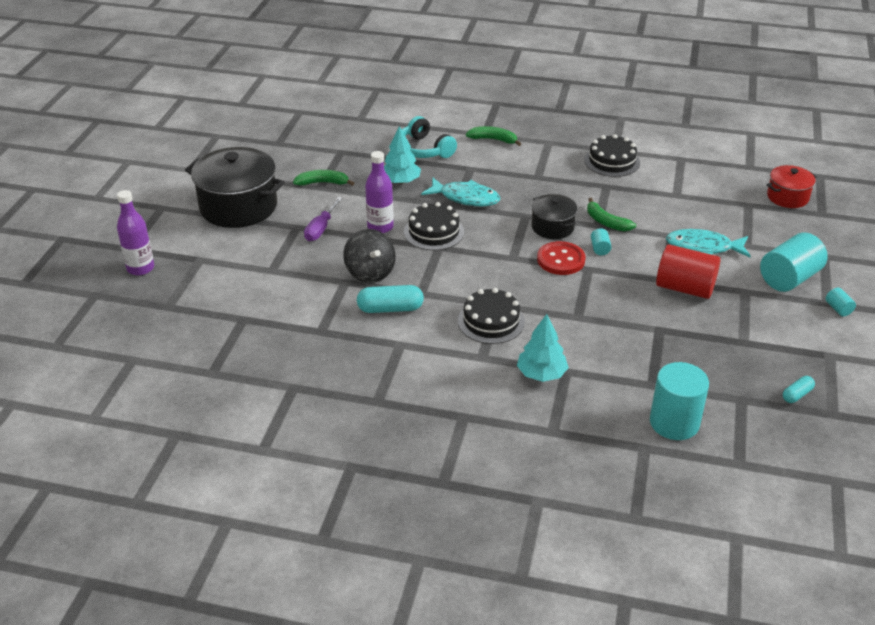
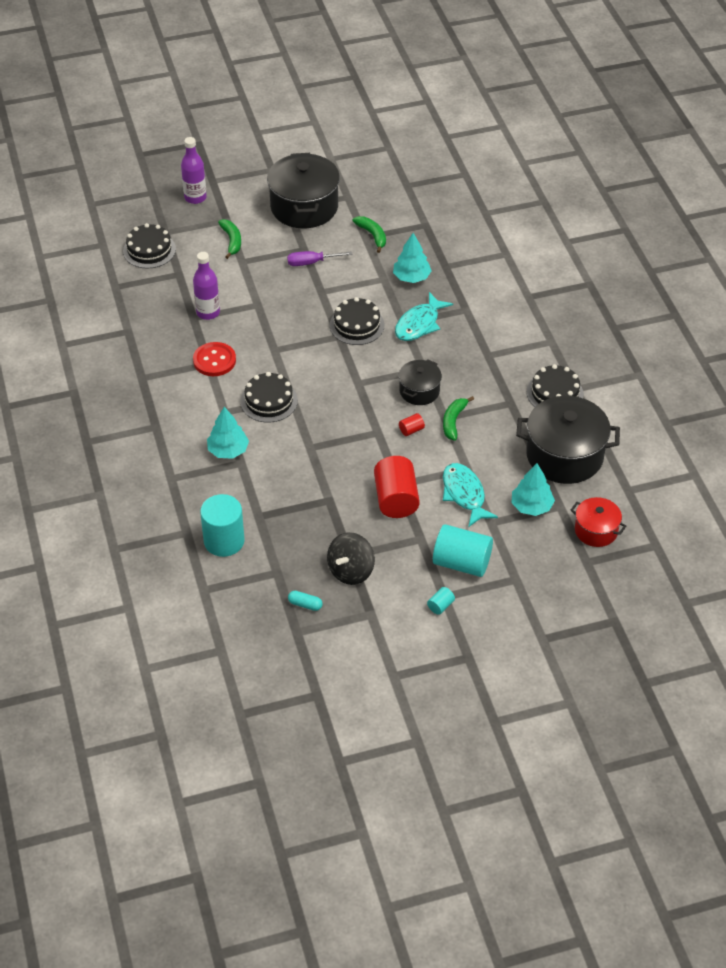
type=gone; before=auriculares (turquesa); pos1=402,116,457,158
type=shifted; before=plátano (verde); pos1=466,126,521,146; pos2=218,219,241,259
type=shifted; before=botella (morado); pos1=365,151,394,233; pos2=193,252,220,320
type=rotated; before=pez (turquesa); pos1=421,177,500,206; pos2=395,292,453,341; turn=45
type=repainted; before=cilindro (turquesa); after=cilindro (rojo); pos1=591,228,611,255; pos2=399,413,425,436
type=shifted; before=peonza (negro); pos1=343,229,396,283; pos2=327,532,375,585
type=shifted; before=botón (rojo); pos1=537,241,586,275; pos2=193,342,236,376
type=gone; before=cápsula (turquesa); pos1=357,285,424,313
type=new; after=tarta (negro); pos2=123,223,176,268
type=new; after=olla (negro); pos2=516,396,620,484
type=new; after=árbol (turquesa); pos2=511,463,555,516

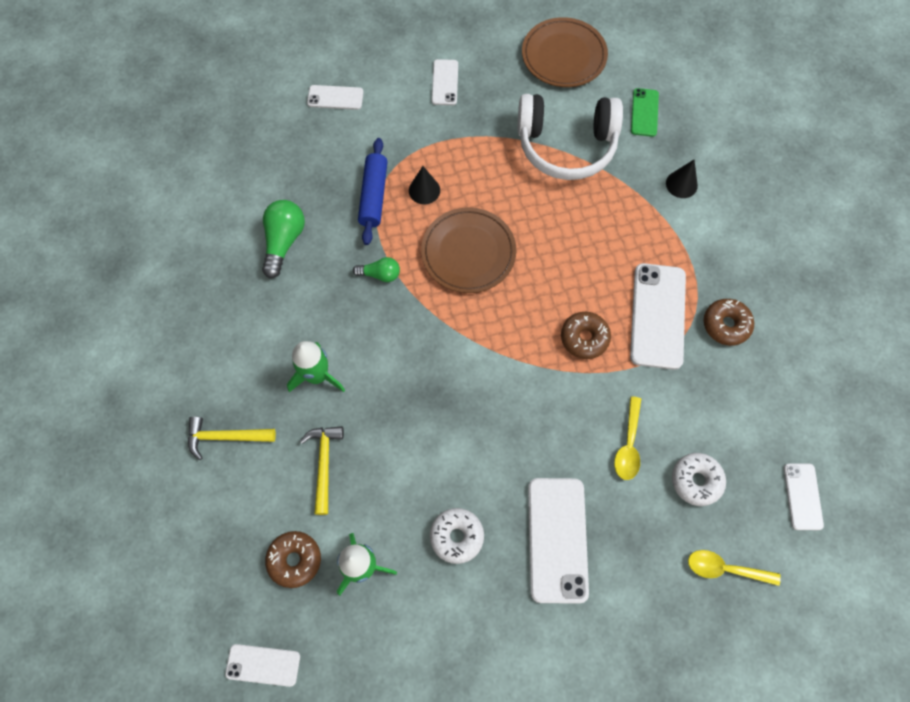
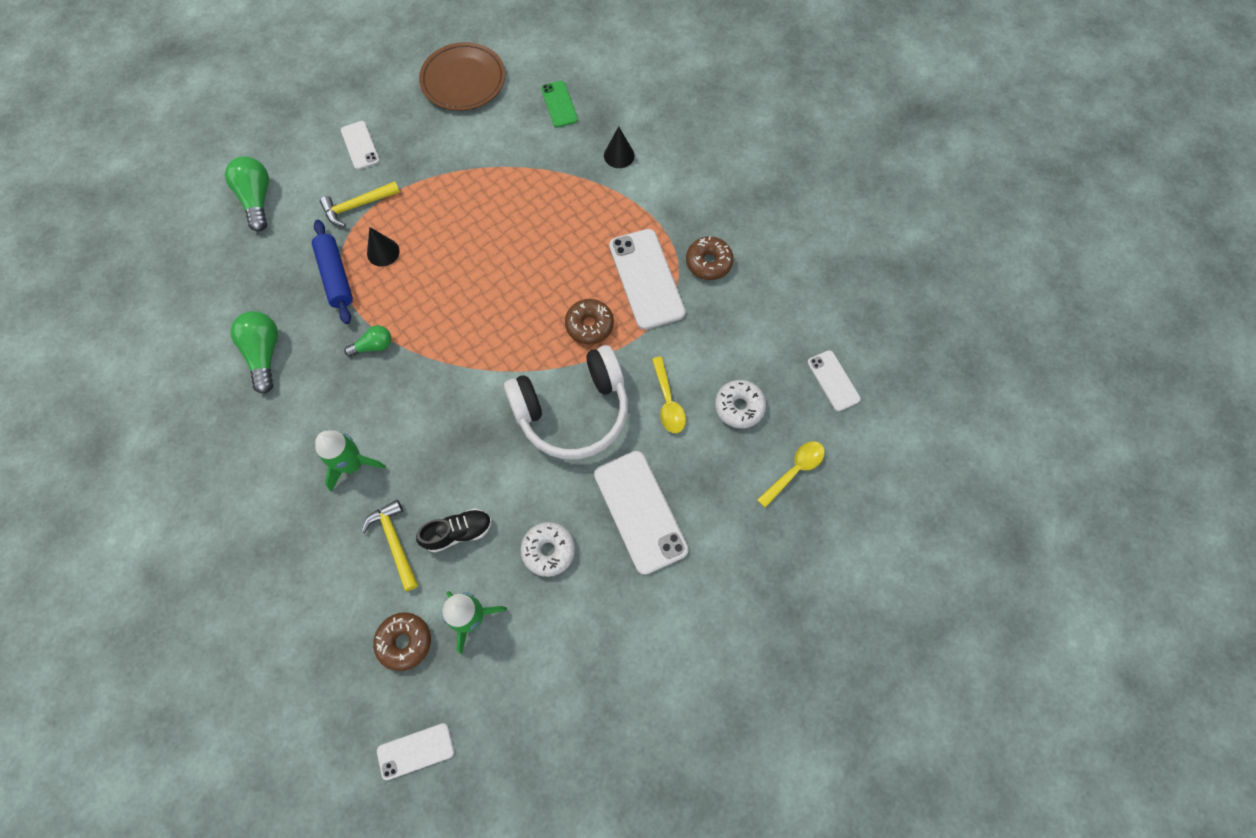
type=swapped; before=móvil (blanco); after=bombilla (verde); pos1=307,85,364,110; pos2=225,156,269,232
type=shifted; before=auriculares (blanco); pos1=517,94,623,180; pos2=504,345,628,459
type=gone; before=plato (marrón); pos1=421,208,516,293
type=shifted; before=martillo (amarillo); pos1=188,416,276,460; pos2=320,181,400,227
type=rotated; before=cuchara (amarillo); pos1=688,550,781,586; pos2=757,441,825,508; turn=150
type=new; after=zapato (negro); pos2=416,508,492,553

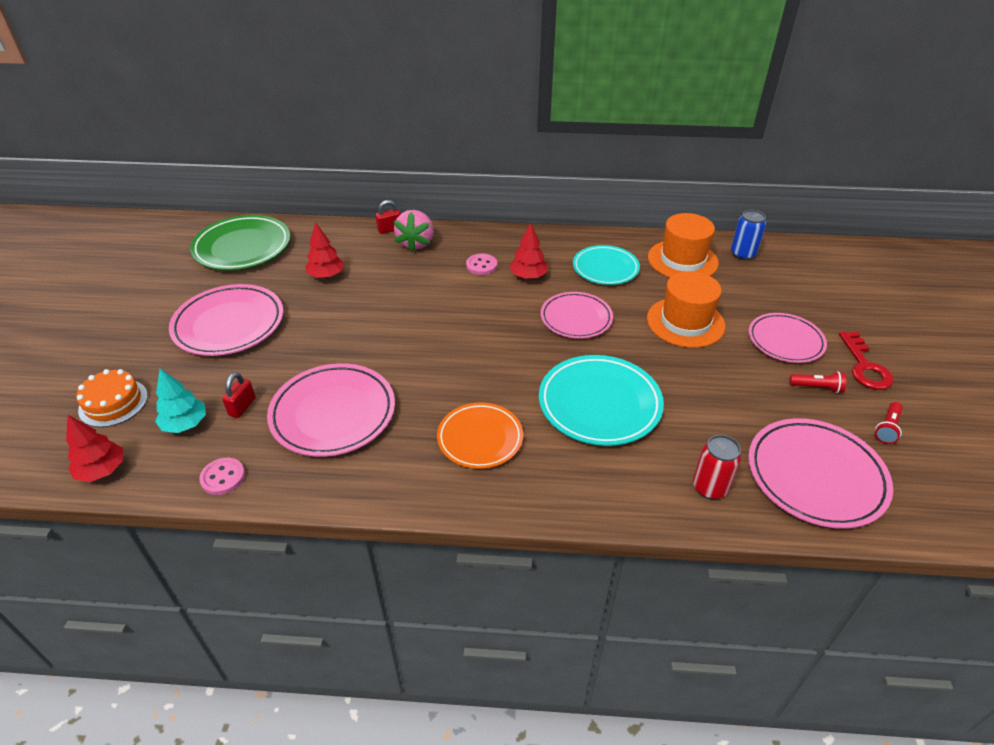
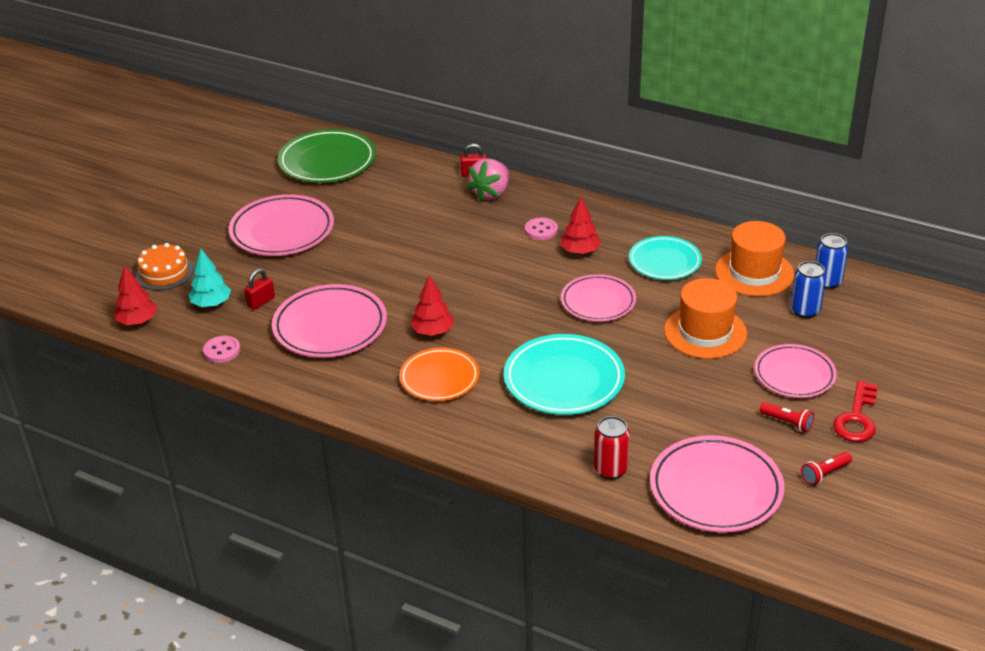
type=shifted; before=árbol (rojo); pos1=306,222,344,278; pos2=410,275,454,336
type=new; after=lata (azul); pos2=791,261,826,318

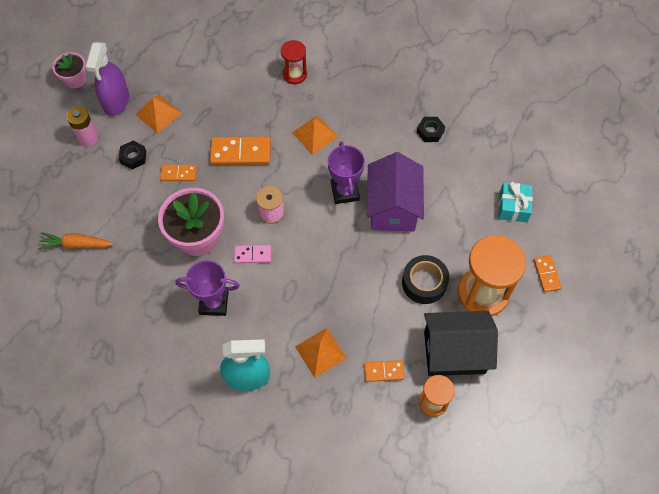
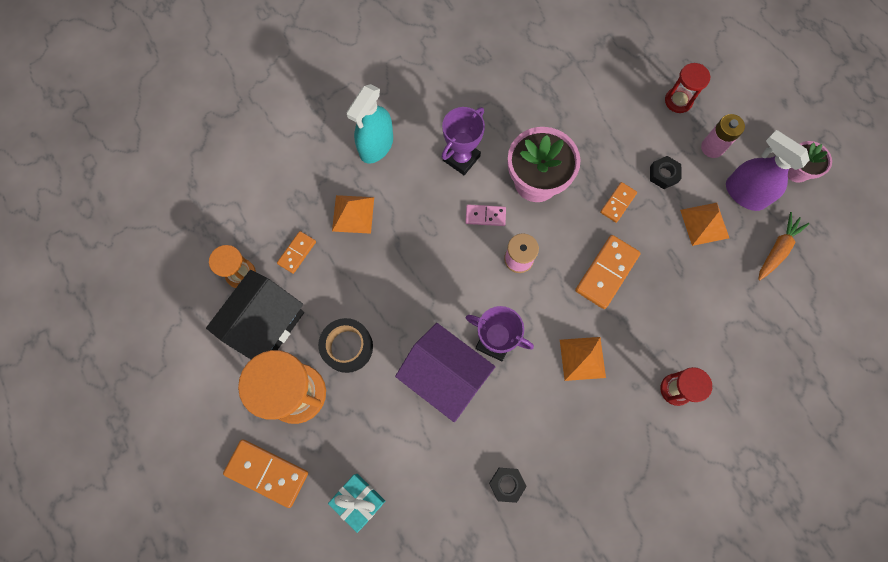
type=shifted; before=zanahoria (naranja); pos1=38,232,114,250; pos2=758,212,810,280
type=rotated; before=ficha de dominó (rosa); pos1=234,245,271,263; pos2=465,204,506,226; turn=60
type=scaled; before=ficha de dominó (naranja); pos1=533,255,562,292; pos2=223,439,308,508; scale=1.72
type=new; after=reloj de arena (rojo); pos2=665,63,710,113

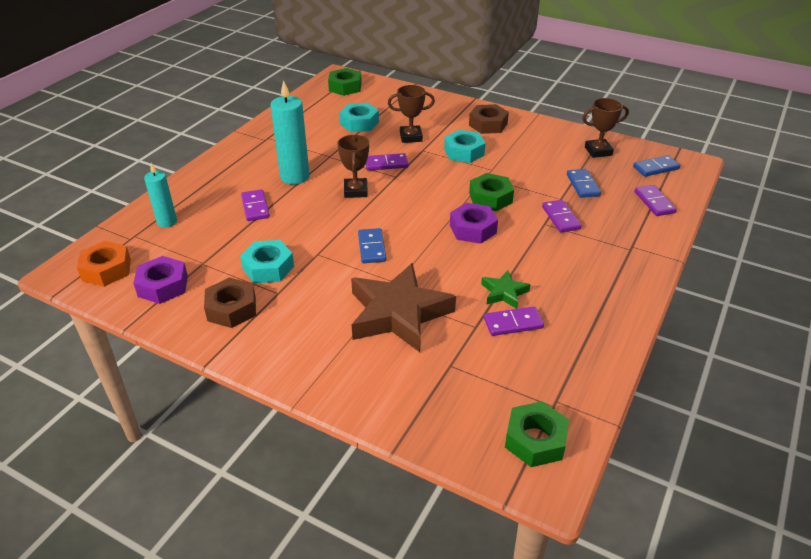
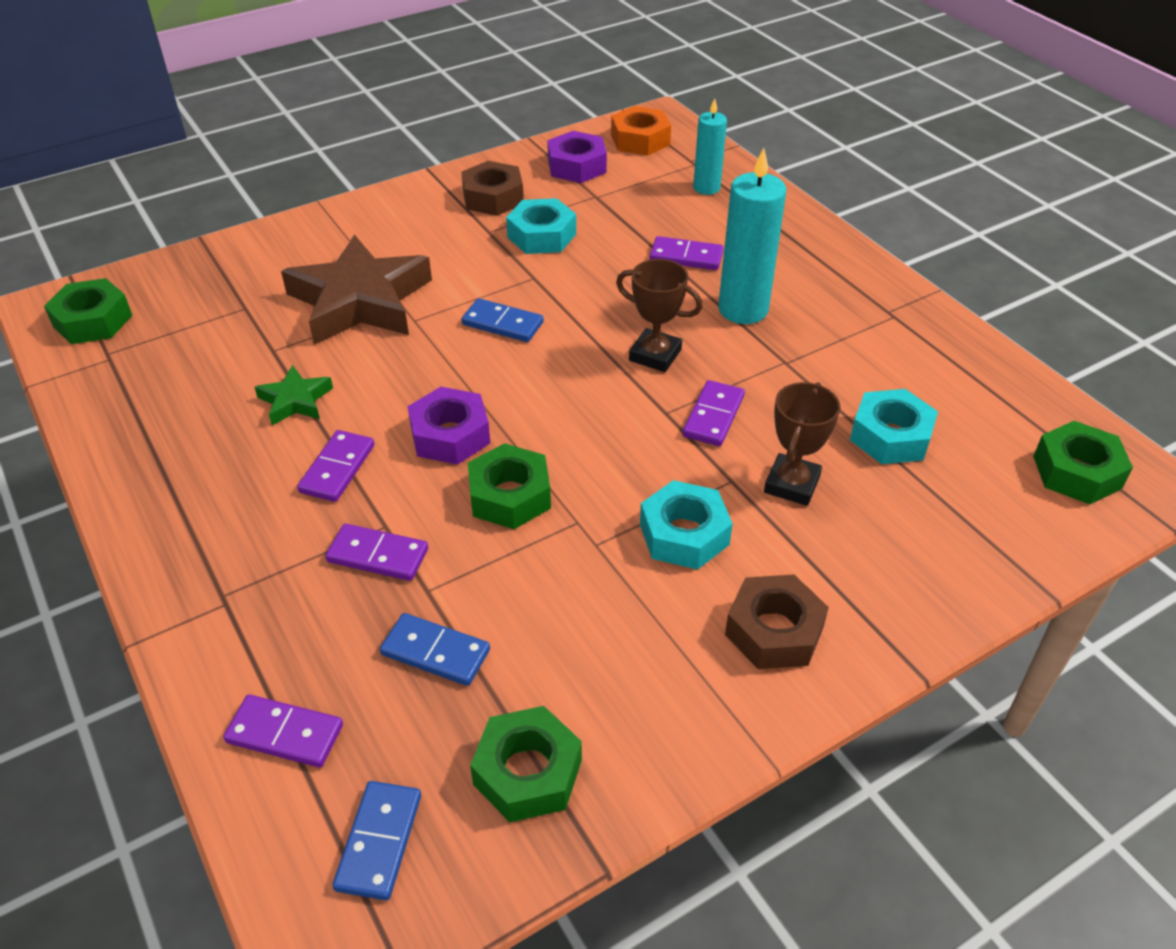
type=swapped; before=trofeo (marrón); after=tuerca (verde); pos1=582,98,629,158; pos2=470,706,582,822
type=shifted; before=ficha de dominó (morado); pos1=484,306,544,336; pos2=297,430,374,502

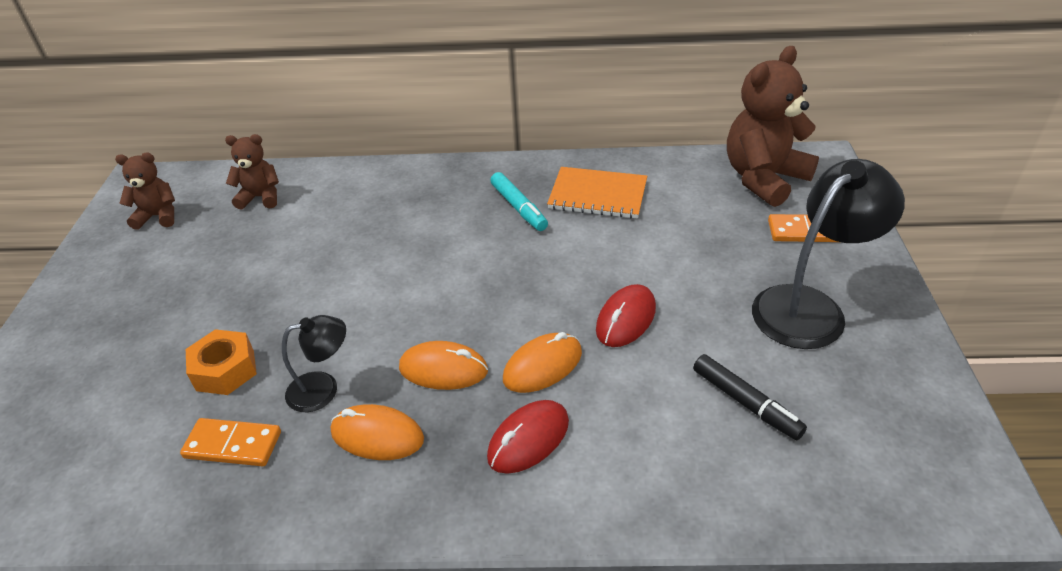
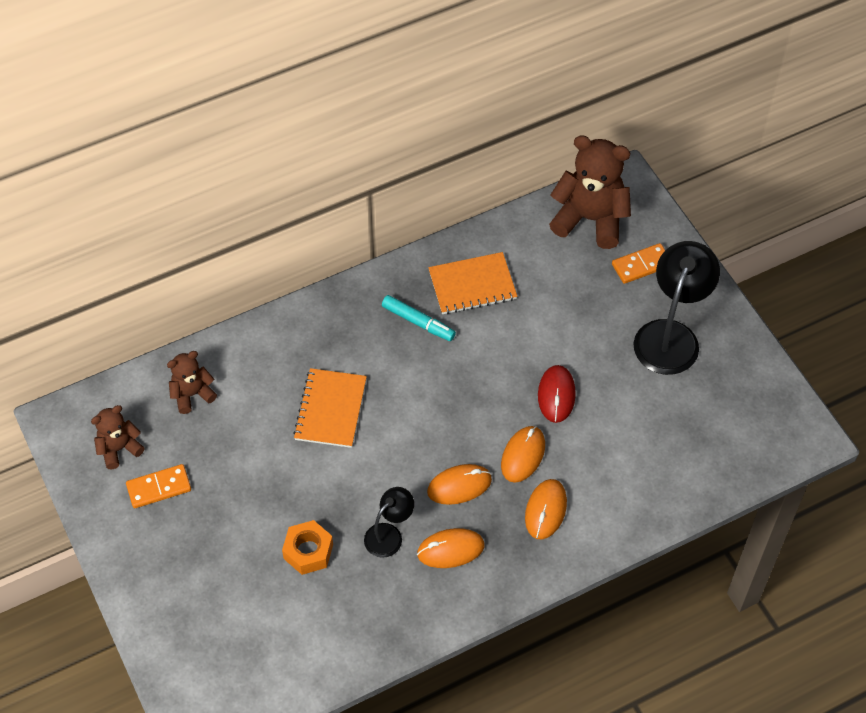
type=rotated; before=osito (marrón); pos1=727,46,819,207; pos2=549,135,631,249; turn=90
type=gone; before=rotulador (negro); pos1=693,354,807,440
type=repainted; before=ratón (rojo); after=ratón (naranja); pos1=487,400,569,474; pos2=525,479,567,539
type=shifted; before=ficha de dominó (naranja); pos1=180,418,281,466; pos2=126,464,191,508
type=new; after=cuaderno (naranja); pos2=293,368,367,448

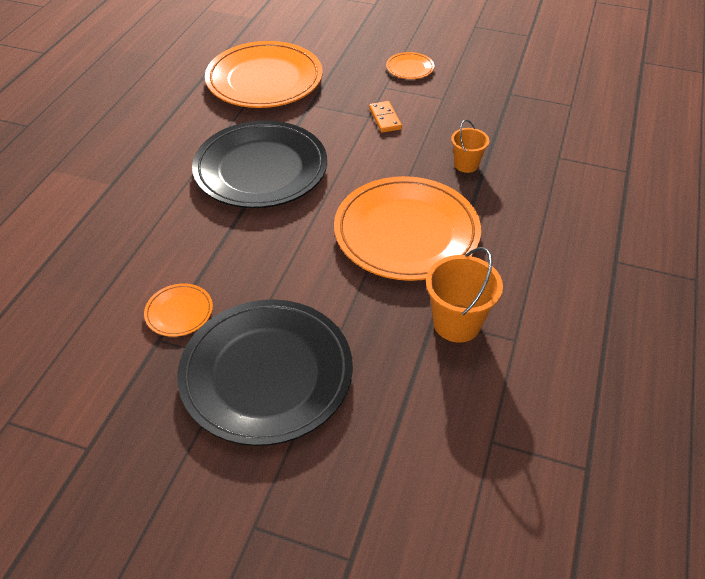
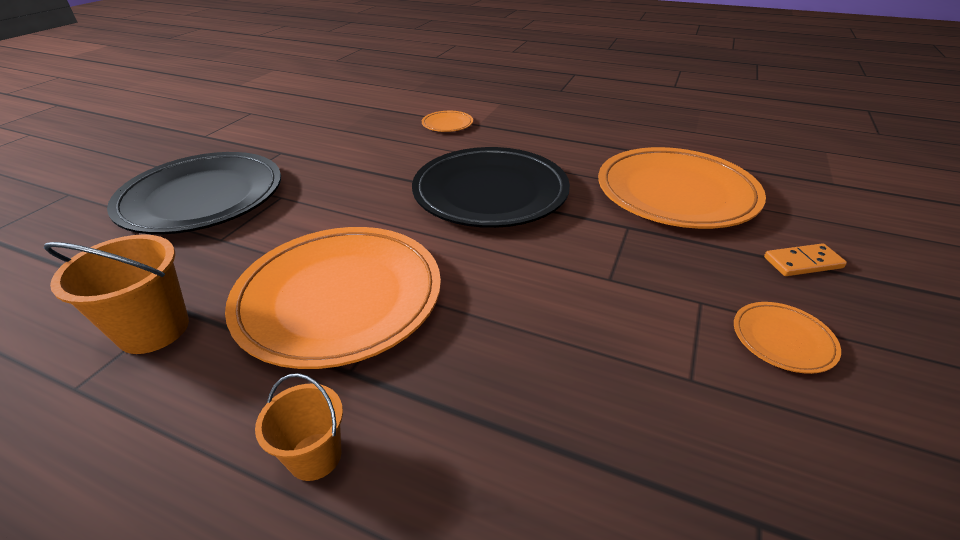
type=shifted; before=ficha de dominó (naranja); pos1=369,101,402,133; pos2=764,243,847,276
type=shifted; before=balde (naranja); pos1=451,120,489,173; pos2=255,373,343,481
type=shifted; before=plato (naranja); pos1=144,283,213,337; pos2=422,111,473,132

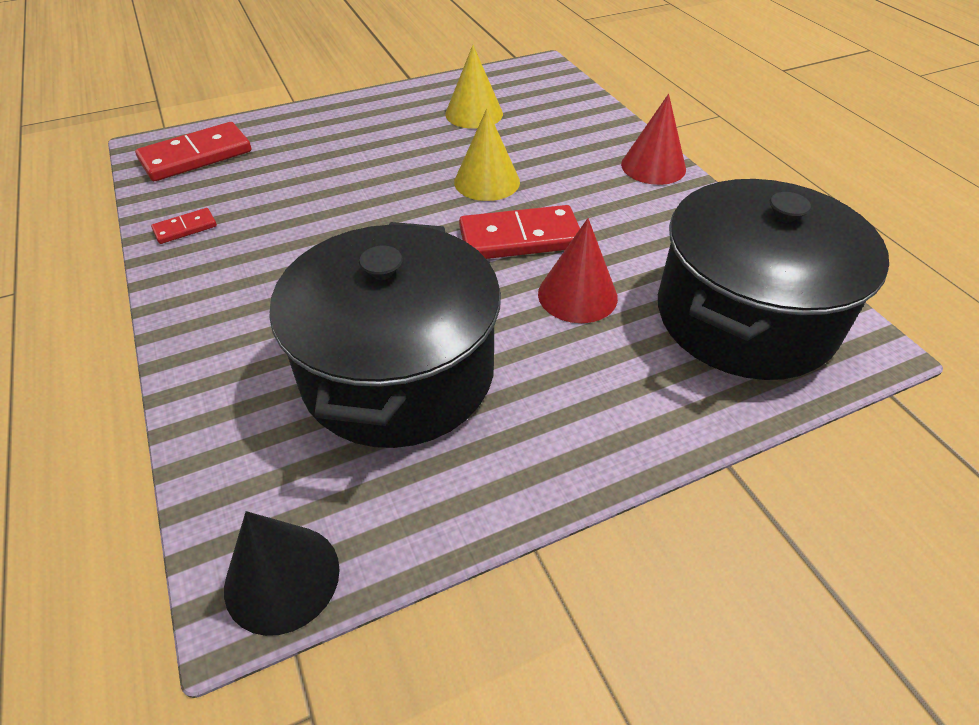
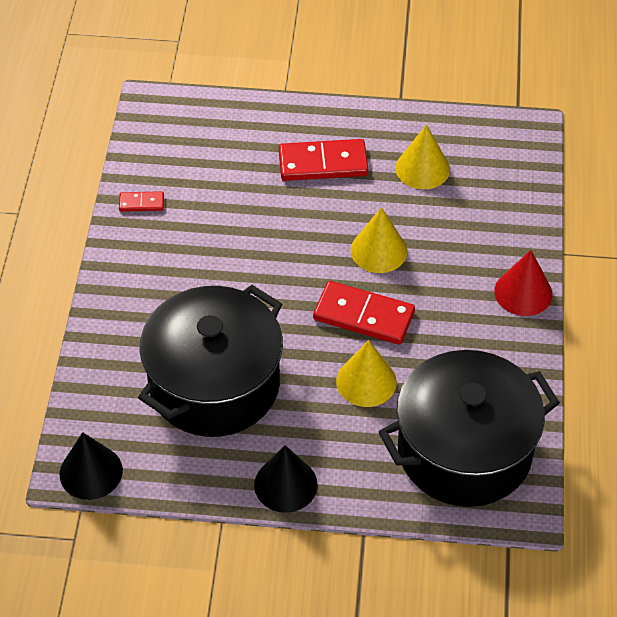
type=shifted; before=ficha de dominó (rojo); pos1=135,122,251,181; pos2=279,139,368,181
type=repainted; before=cono (rojo); after=cono (amarillo); pos1=538,218,618,323; pos2=336,340,397,407
type=new; after=cono (negro); pos2=254,445,318,513

